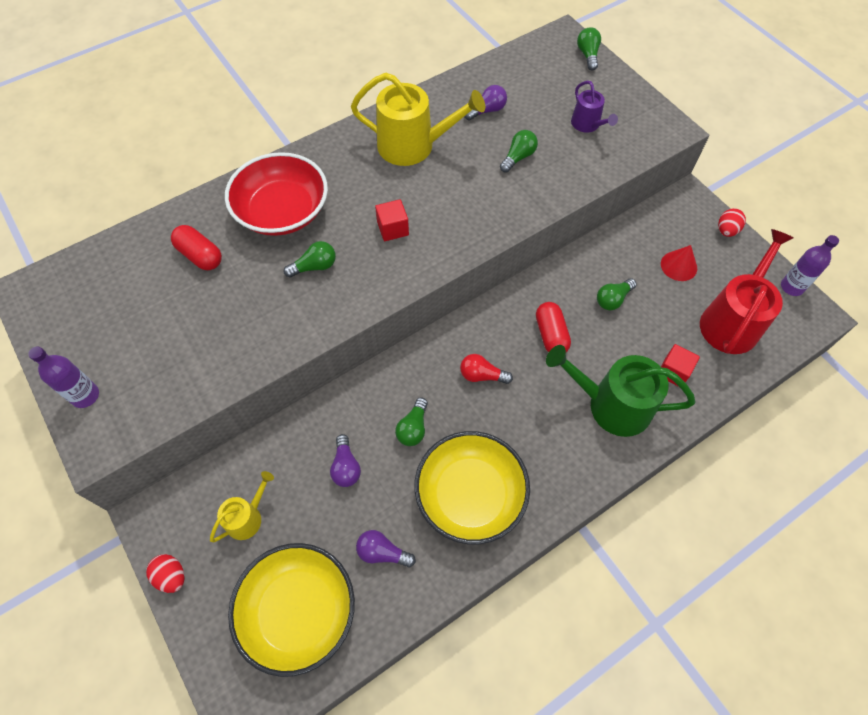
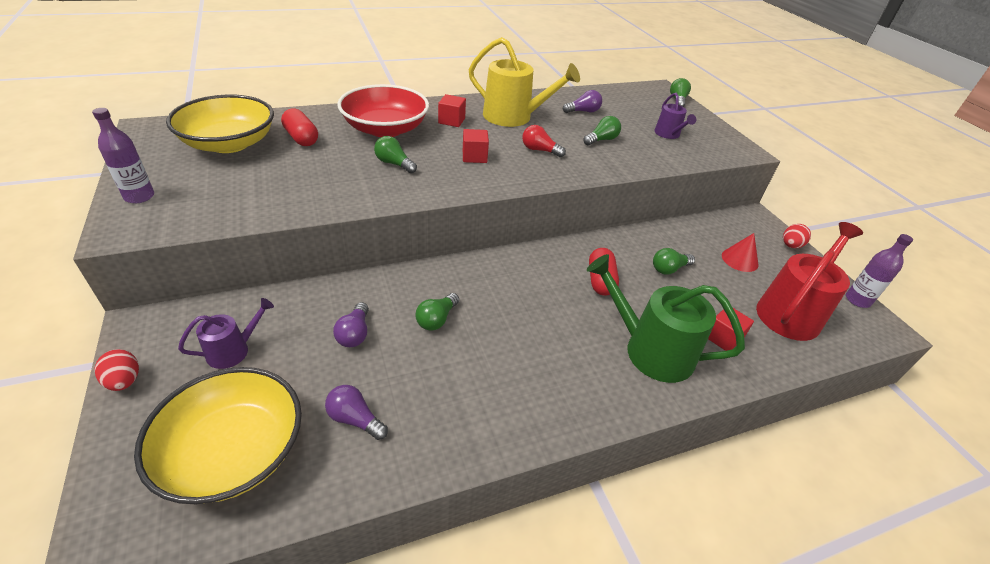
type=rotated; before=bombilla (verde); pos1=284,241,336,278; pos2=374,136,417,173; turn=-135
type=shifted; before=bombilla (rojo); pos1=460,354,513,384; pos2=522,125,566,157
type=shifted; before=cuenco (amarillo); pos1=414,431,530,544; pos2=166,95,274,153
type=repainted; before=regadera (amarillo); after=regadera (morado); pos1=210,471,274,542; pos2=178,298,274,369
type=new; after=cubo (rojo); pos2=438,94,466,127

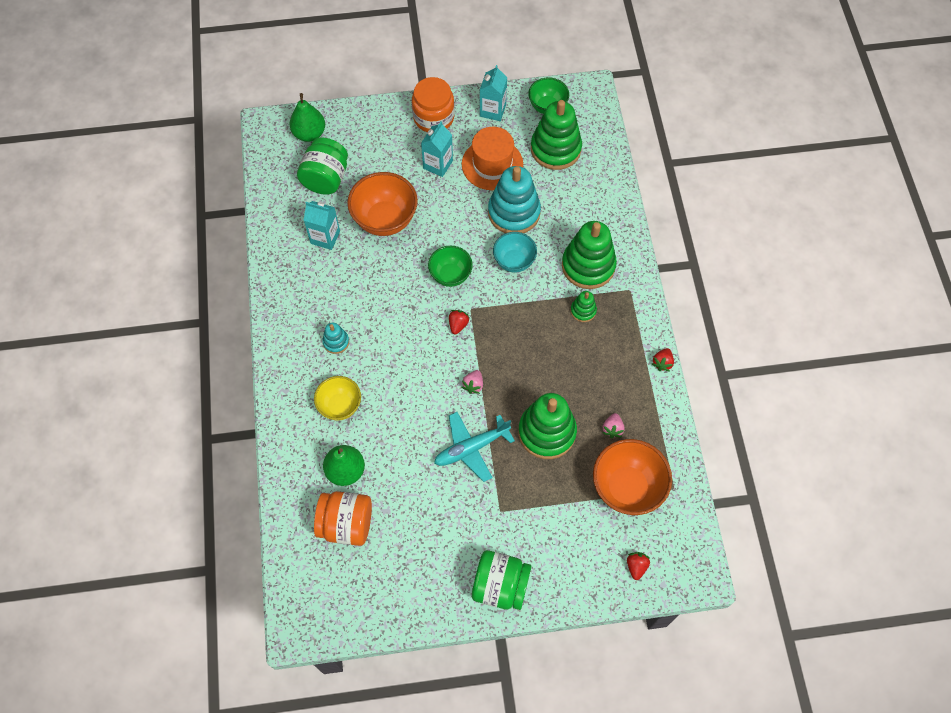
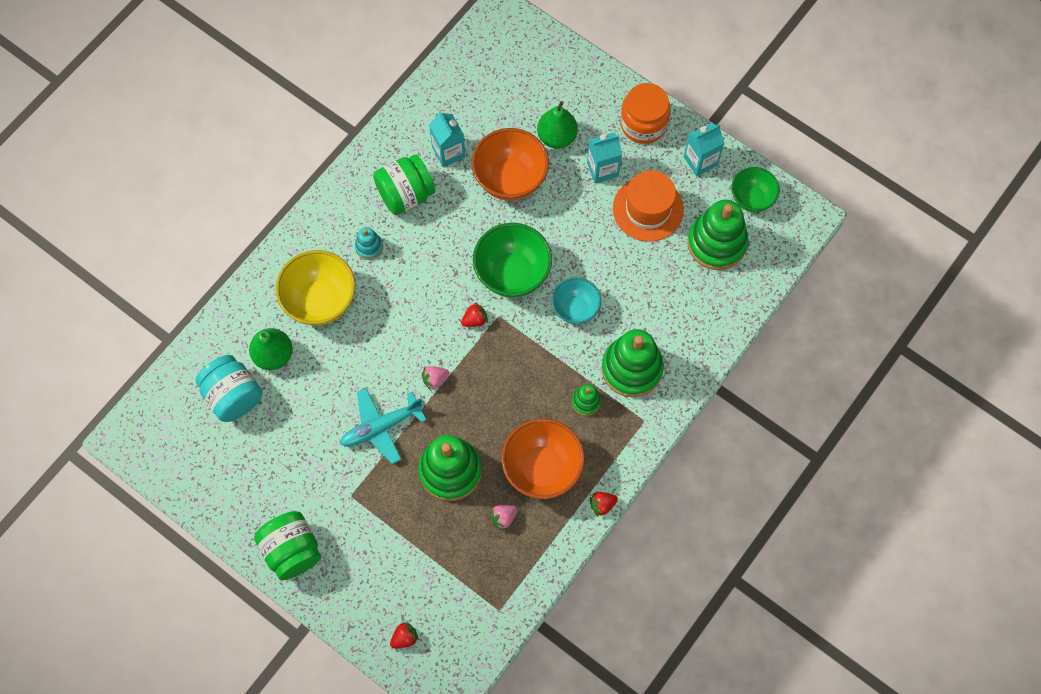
type=shifted; before=pera (verde); pos1=289,93,325,142; pos2=537,101,578,149
type=shifted; before=tarro (verde); pos1=297,138,348,195; pos2=373,154,435,215
type=gone; before=juguete apilable (turquesa); pos1=488,166,541,233
type=scaled; before=cuenco (verde); pos1=428,246,473,287; pos2=473,223,552,298; scale=1.6
type=scaled; before=cuenco (amarillo); pos1=314,376,361,421; pos2=276,250,356,326; scale=1.6
type=rotated; before=avión (turquesa); pos1=434,412,515,482; pos2=340,388,426,464; turn=-45
type=shifted; before=cuenco (naranja); pos1=593,439,672,515; pos2=501,418,585,499
type=repainted; before=tarro (naranja); after=tarro (turquesa); pos1=314,491,372,546; pos2=196,355,263,422

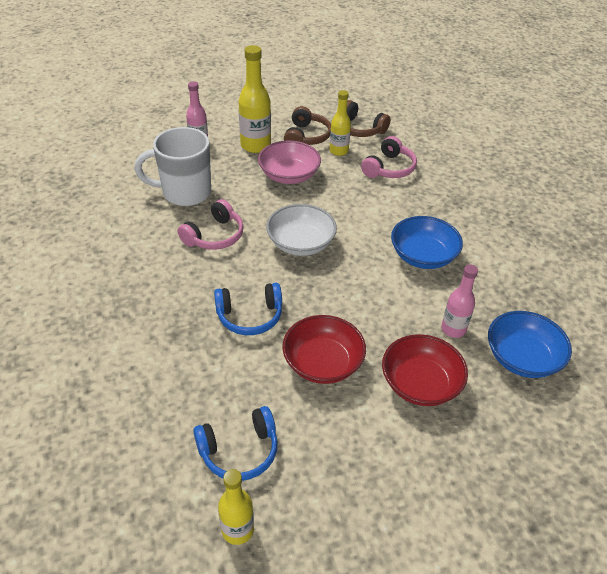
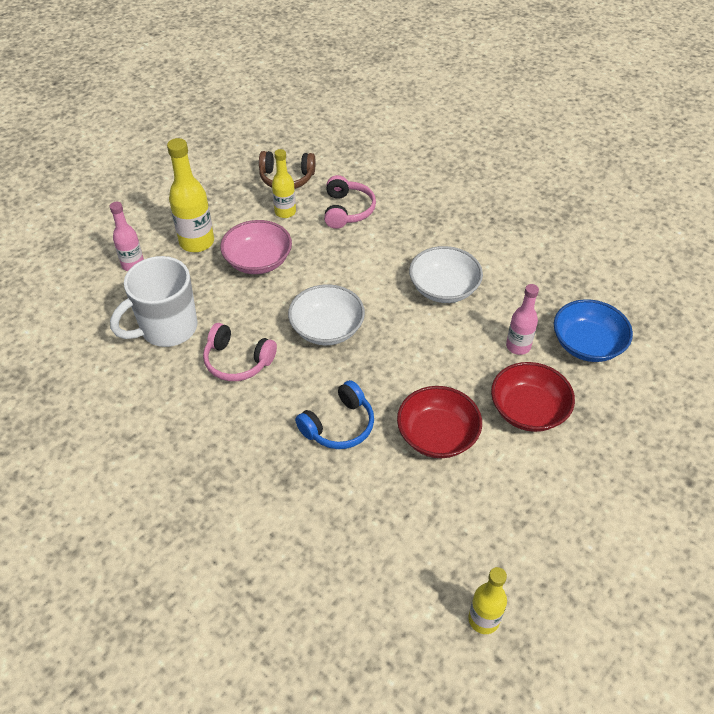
type=gone; before=auriculares (marrón); pos1=284,106,331,145
type=rotated; before=auriculares (rosa); pos1=178,199,244,250; pos2=203,323,277,381; turn=105
type=repainted; before=cuenco (azul); after=cuenco (blanco); pos1=391,216,463,269; pos2=409,246,483,303
type=gone; before=auriculares (azul); pos1=193,406,278,481

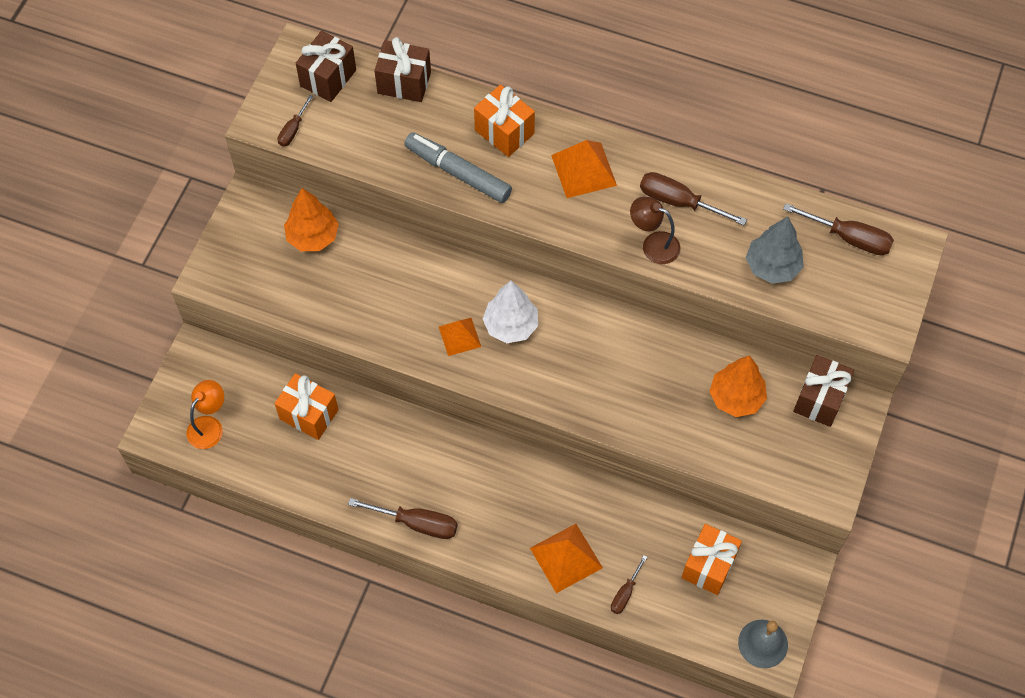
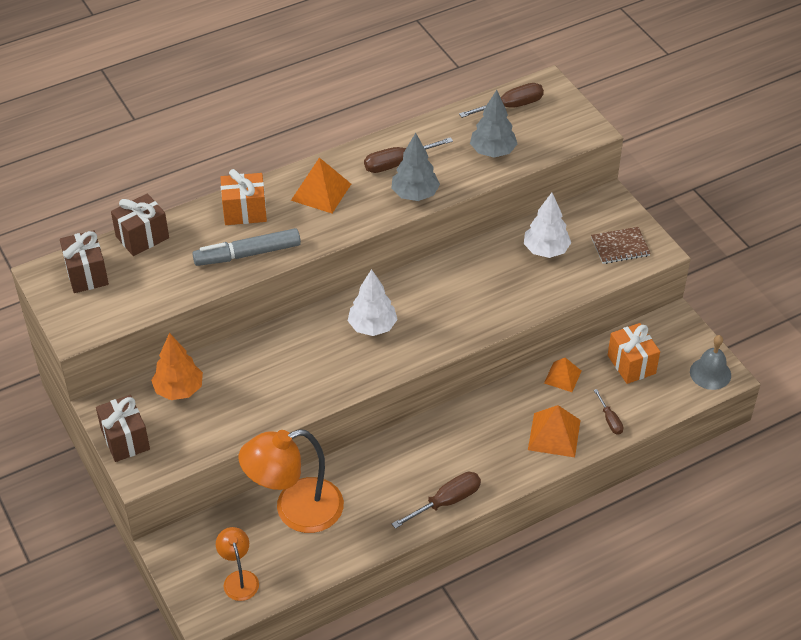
type=gone; before=destornillador (marrón); pos1=278,95,313,146
type=swapped; before=lámpara (marrón); after=árbol (gris); pos1=630,197,680,264; pos2=391,133,440,201
type=shifted; before=pirámide (naranja); pos1=439,318,481,356; pos2=544,358,581,392
type=repainted; before=árbol (naranja); after=árbol (blanco); pos1=709,355,767,417; pos2=524,193,571,258
type=shifted; before=regalo (marrón); pos1=793,355,854,427; pos2=96,395,150,462
type=swapped; before=regalo (naranja); after=lámpara (naranja); pos1=275,373,338,440; pos2=239,429,344,533
type=new; after=cuaderno (marrón); pos2=591,227,651,264

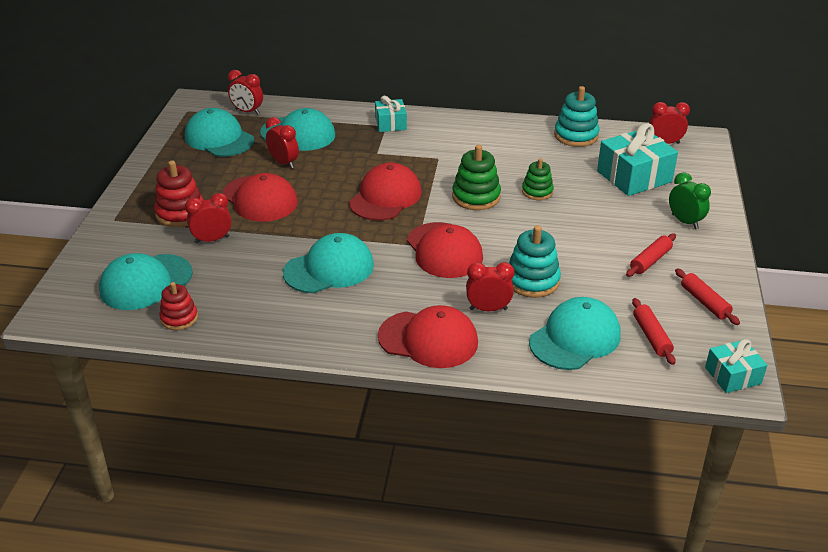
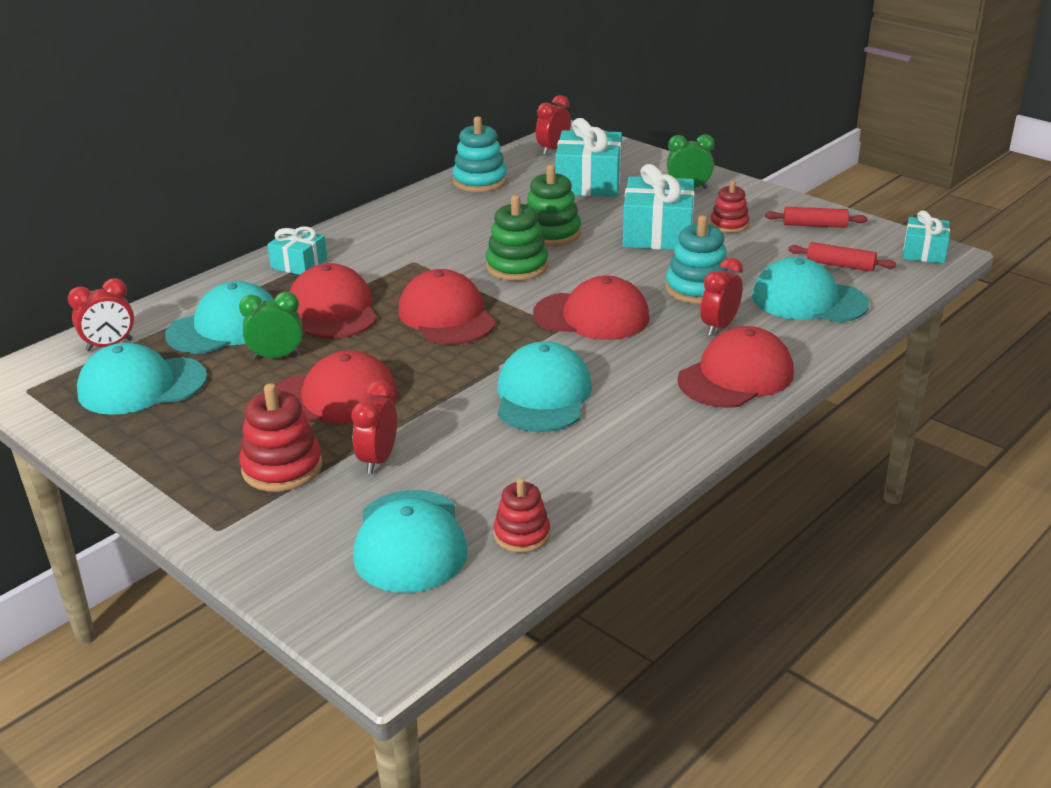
type=repainted; before=despertador (rojo); after=despertador (verde); pos1=266,117,299,169; pos2=239,292,302,360
type=scaled; before=juguete apilable (verde); pos1=522,158,554,200; pos2=526,165,581,247; scale=1.54
type=swapped; before=rodillo (rojo); after=juguete apilable (rojo); pos1=626,233,676,277; pos2=710,180,749,233
type=rotated; before=gorra (turquesa); pos1=529,297,621,370; pos2=752,257,869,323; turn=-60
type=new; after=regalo (turquesa); pos2=622,164,695,250
type=new; after=gorra (rojo); pos2=290,263,377,339

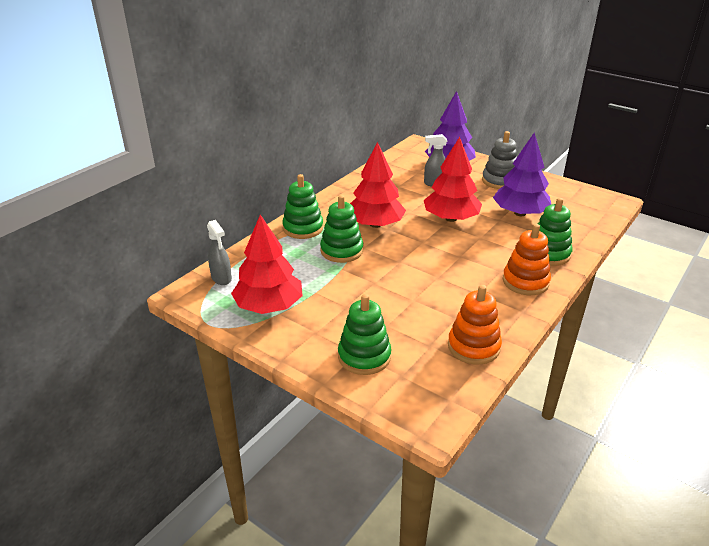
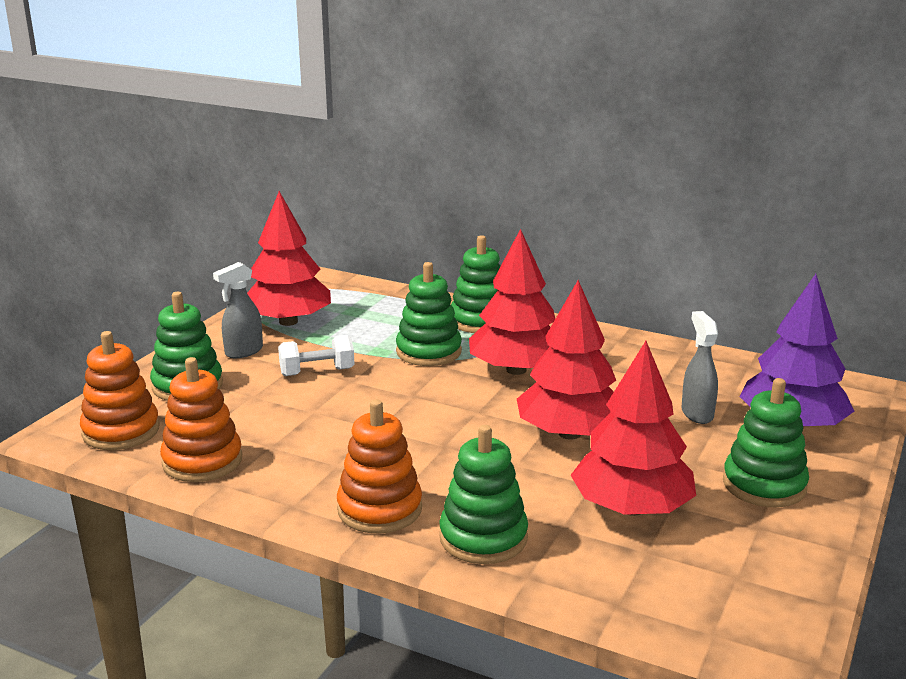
type=repainted; before=juguete apilable (gris); after=juguete apilable (verde); pos1=482,131,517,189; pos2=723,378,809,507
type=repainted; before=árbol (morado); after=árbol (rojo); pos1=493,133,551,216; pos2=571,341,696,516
type=shifted; before=pulverizador (gris); pos1=207,220,232,285; pos2=213,262,263,358
type=new; after=juguete apilable (naranja); pos2=80,331,160,450
type=new; after=mancuerna (blanco); pos2=278,335,355,376

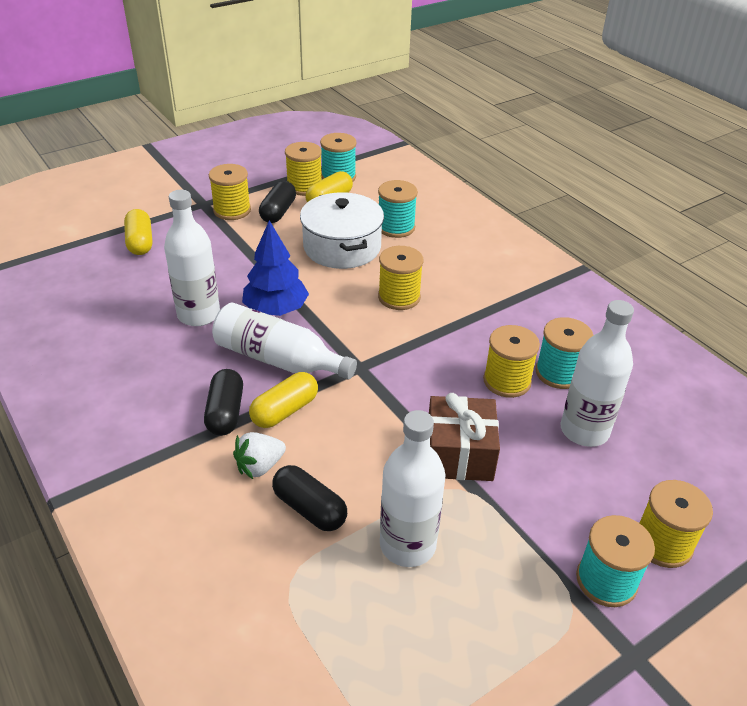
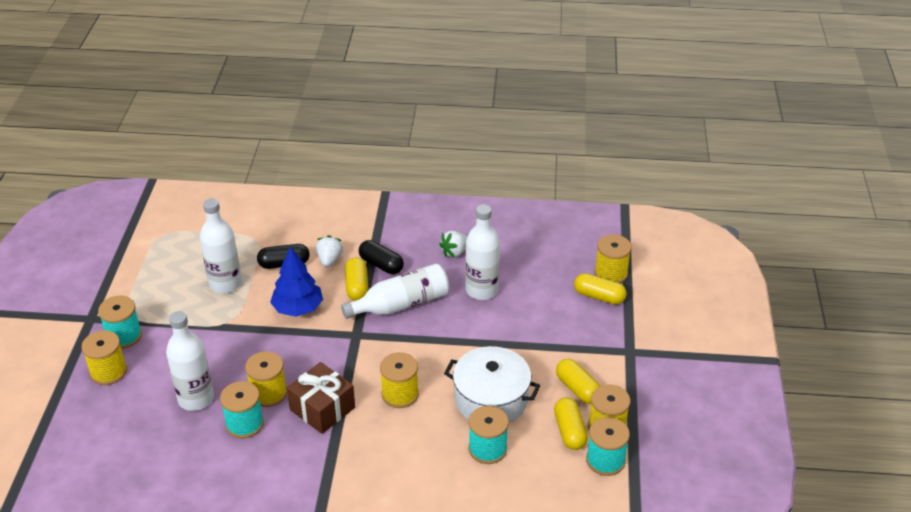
type=shifted; before=carrete (amarillo); pos1=209,164,251,220; pos2=594,234,632,283
type=repainted; before=cápsula (negro); after=cápsula (amarillo); pos1=259,181,296,223; pos2=556,359,600,404
type=shifted; before=árbol (azul); pos1=242,220,309,316; pos2=270,247,323,317
type=shifted; before=regalo (marrón); pos1=429,393,500,481; pos2=287,362,355,434
type=new; after=fresa (blanco); pos2=439,231,468,258

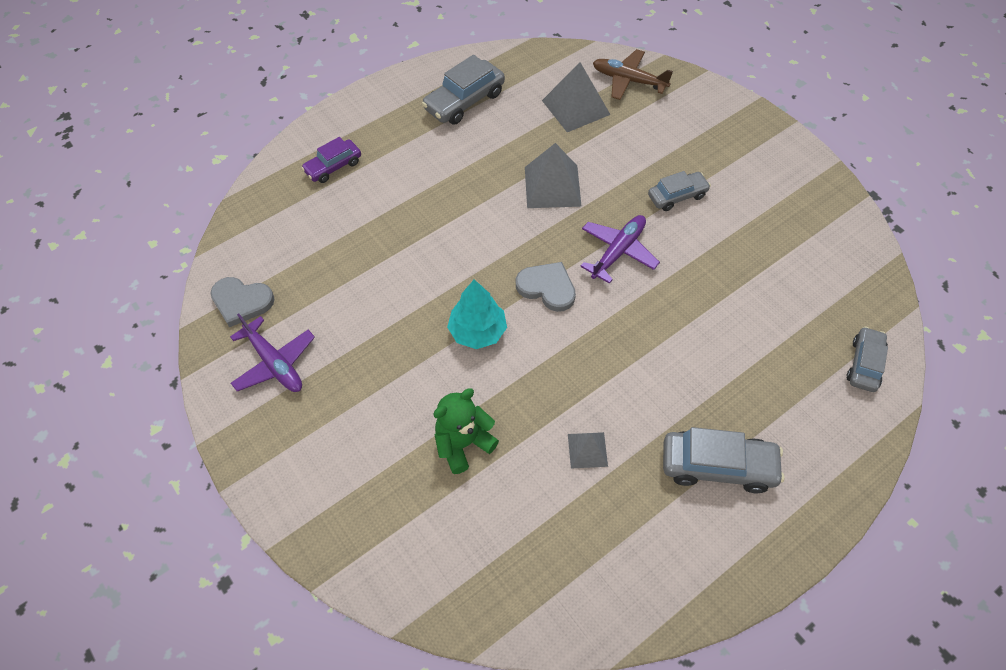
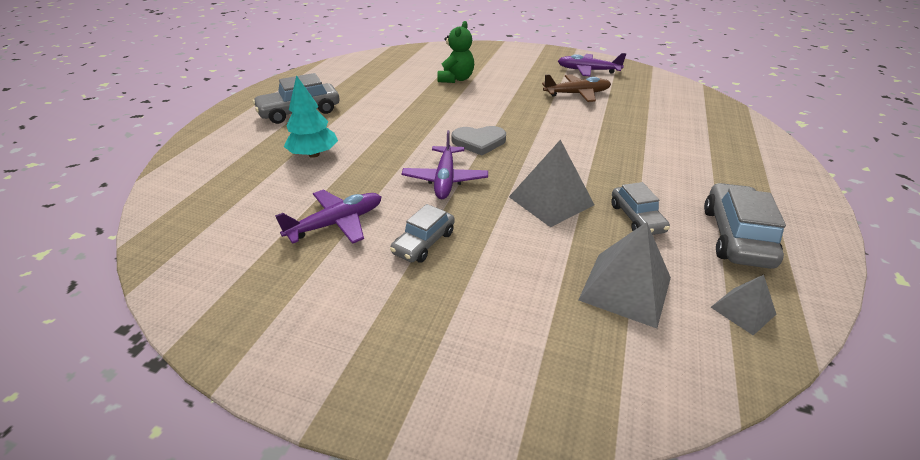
type=shifted; before=avión (marrón); pos1=593,49,673,100; pos2=542,74,611,102
type=gone; before=coche (morado); pos1=301,137,361,183
type=gone; before=corazón (gris); pos1=211,277,275,327
type=shifted; before=árbol (turquesa); pos1=447,279,507,349; pos2=284,75,338,158
type=shifted; before=coche (gris); pos1=847,326,888,392; pos2=611,182,670,235
type=shifted; before=pirámide (gris); pos1=568,432,608,468; pos2=711,275,776,336
type=new; after=avión (morado); pos2=275,190,382,244

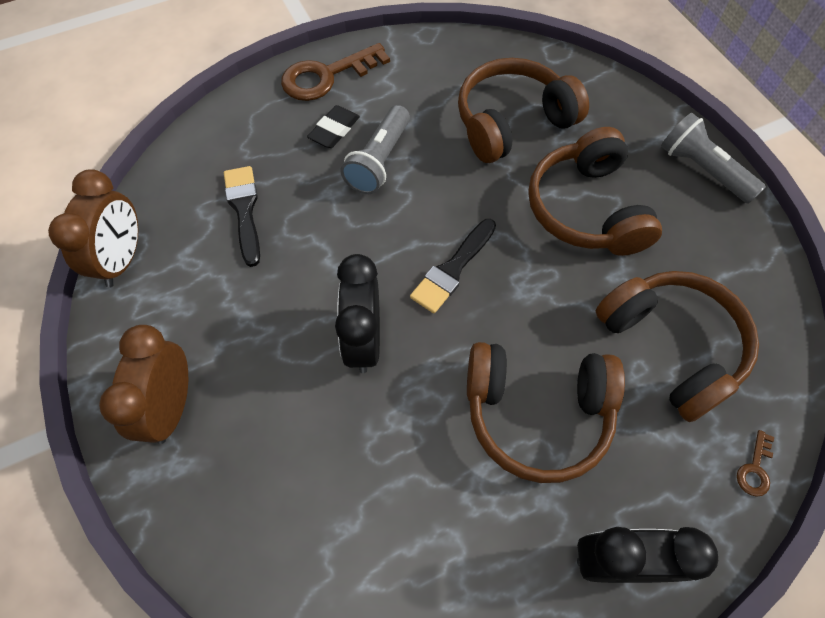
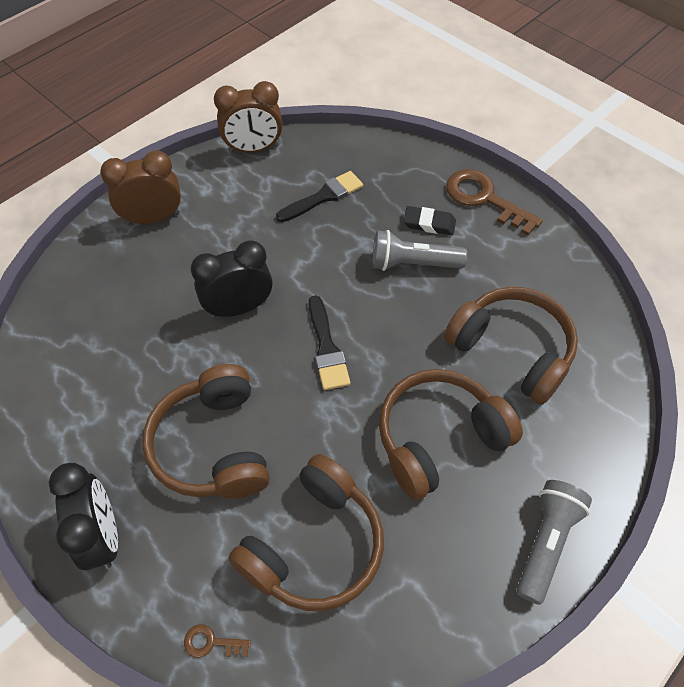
type=rotated; before=pincel (negro); pos1=410,219,496,313; pos2=309,295,351,390; turn=-120

